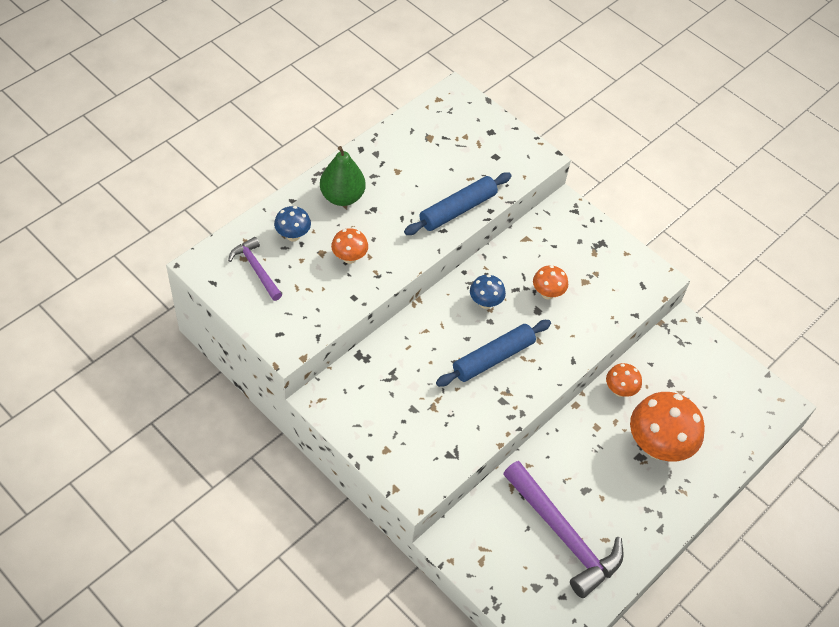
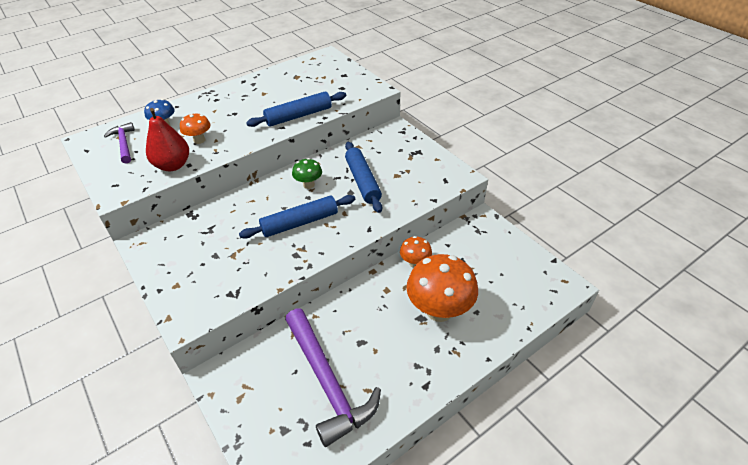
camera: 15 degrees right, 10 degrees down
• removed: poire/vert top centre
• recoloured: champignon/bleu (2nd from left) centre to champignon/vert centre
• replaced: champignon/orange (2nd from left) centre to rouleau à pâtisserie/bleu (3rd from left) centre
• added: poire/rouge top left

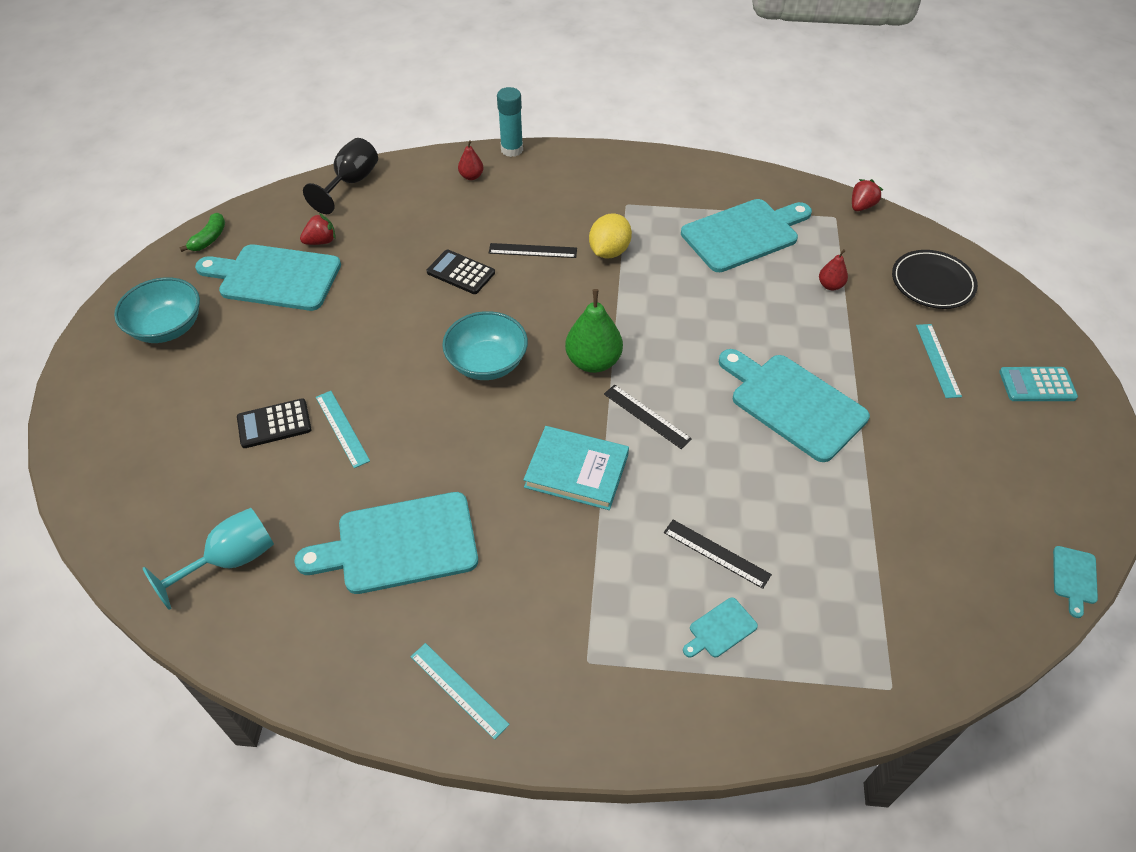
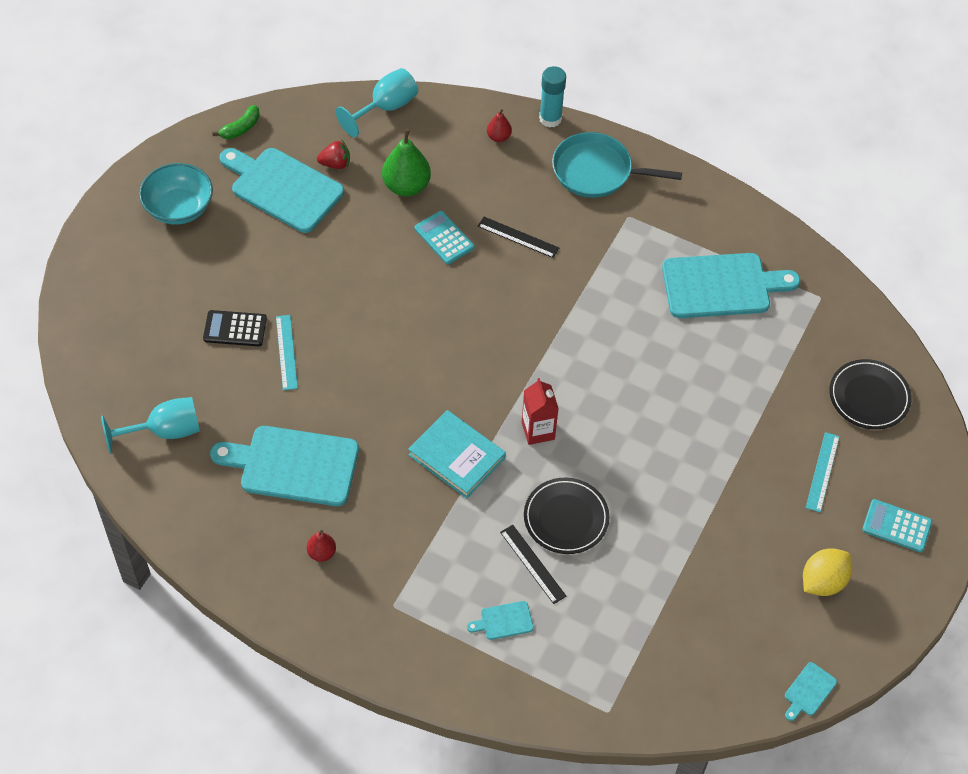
camera: 20 degrees right, 5 degrees up
• recoloured: verre à pied/noir top left to verre à pied/turquoise (2nd from left) top centre
• removed: règle/turquoise (2nd from left) bottom centre
• recoloured: calculatrice/noir (2nd from left) top centre to calculatrice/turquoise (1st from left) top centre
• removed: bol/turquoise (2nd from left) centre
• moved: poire/vert centre to top centre
• moved: citron/jaune top centre to bottom right
• replaced: règle/noir (2nd from left) centre to brique de lait/rouge centre
• removed: planche à découper/turquoise (5th from left) middle right
• moved: poire/rouge (2nd from left in the first image) top right to poire/rouge (1st from left) bottom left
• removed: fraise/rouge (2nd from left) top right
• added: assiette/noir (1st from left) bottom centre
• added: poêle/turquoise top centre

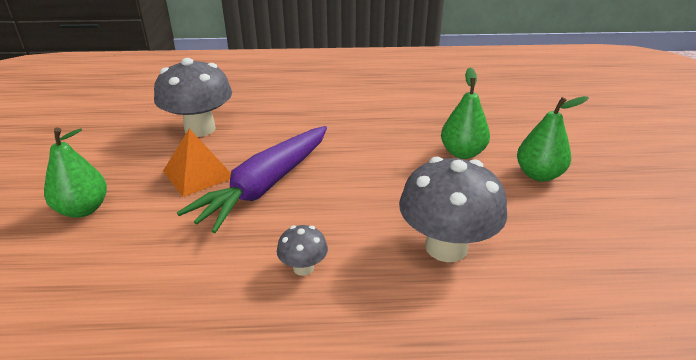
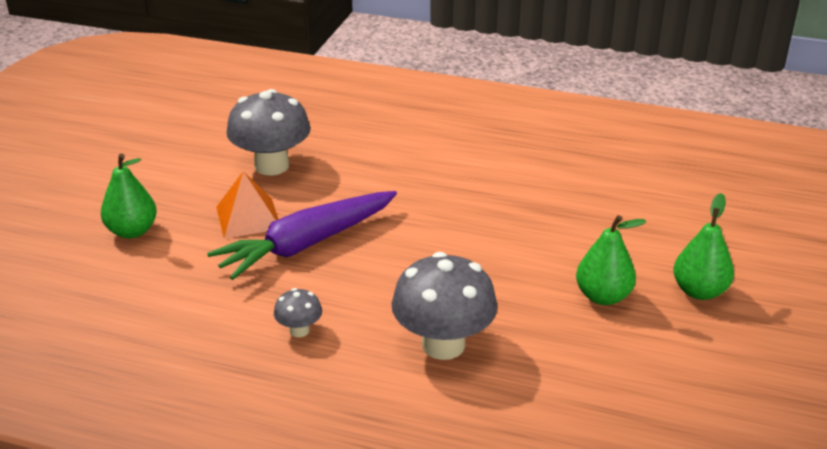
camera: 20 degrees right, 0 degrees up
• moved: poire/vert (2nd from left in the first image) top right to poire/vert (3rd from left) middle right

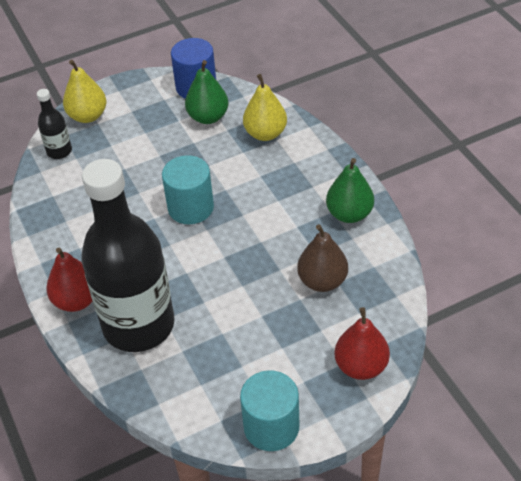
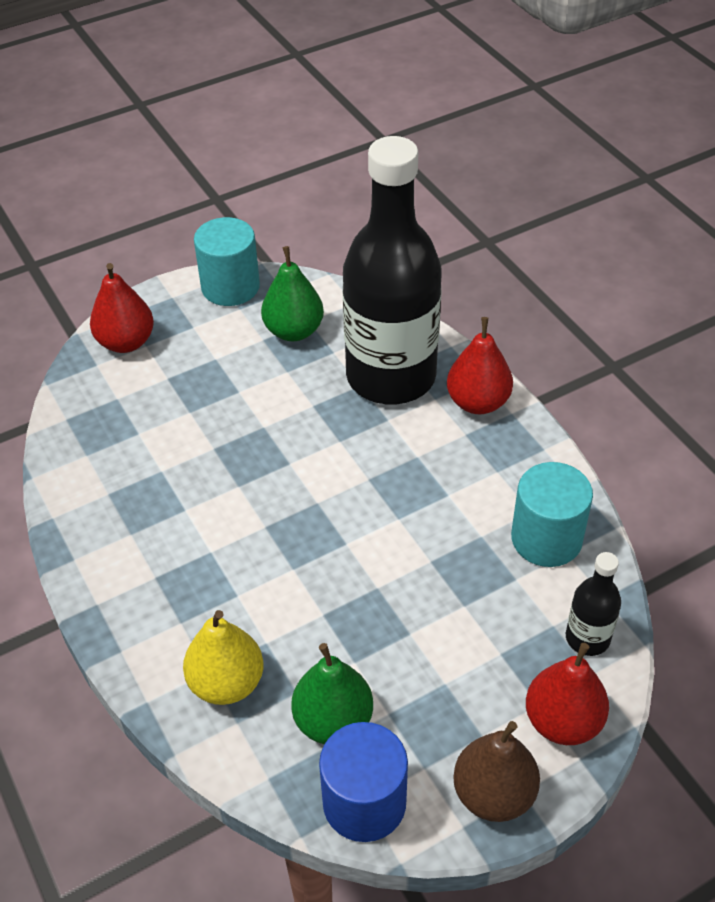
camera: 175 degrees right, 0 degrees up
• recoloured: poire/jaune (1st from left) top left to poire/rouge (3rd from left) bottom right
• moved: cylindre/turquoise (1st from left in the first image) centre to cylindre/turquoise (2nd from left) middle right
• moved: poire/marron centre to bottom right
• moved: poire/vert (2nd from left in the first image) middle right to poire/vert (1st from left) top centre

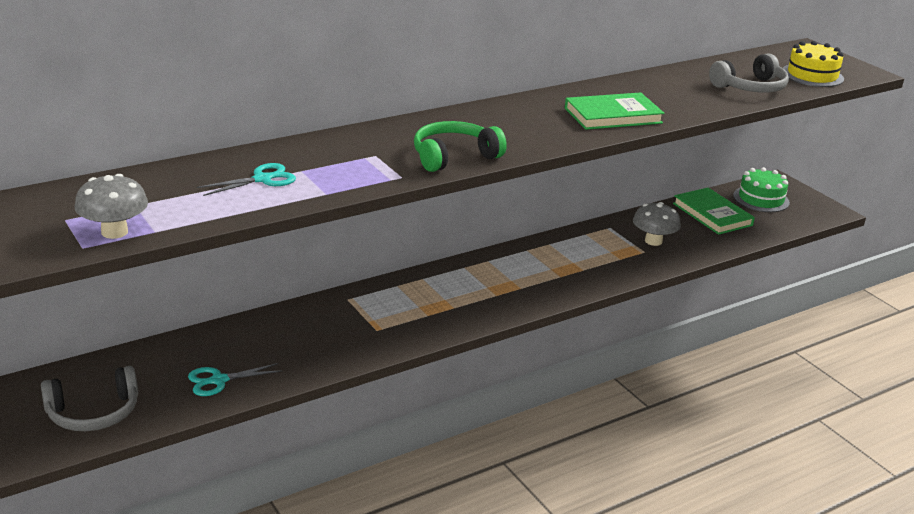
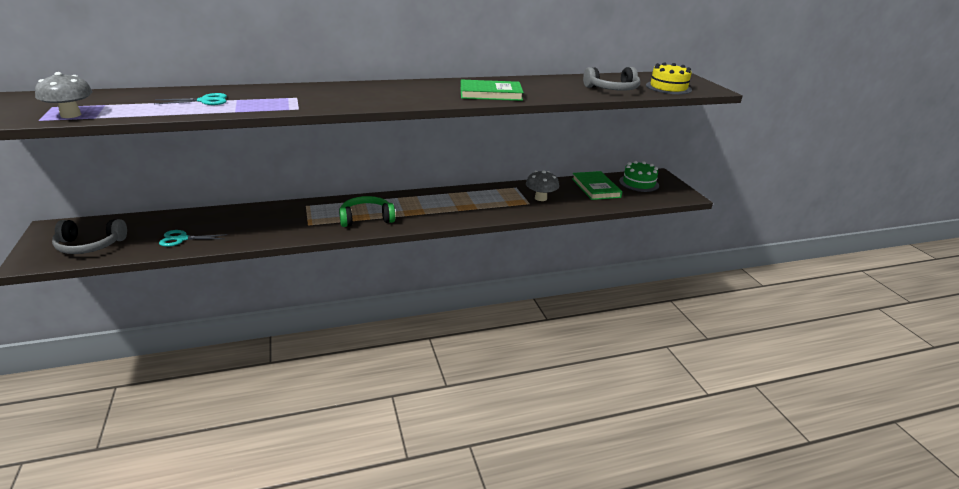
camera: 15 degrees right, 0 degrees up
• moved: casque audio/vert top centre to centre

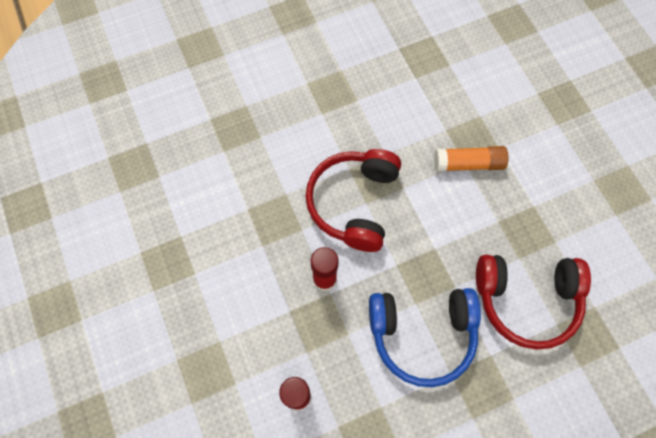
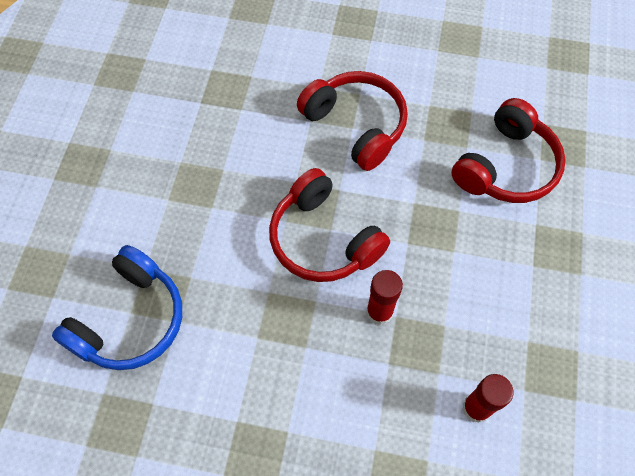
camera: 55 degrees left, 5 degrees down
• moved: casque audio/bleu bottom centre to middle left
• replaced: bâton de colle/orange middle right to casque audio/rouge (2nd from left) top centre

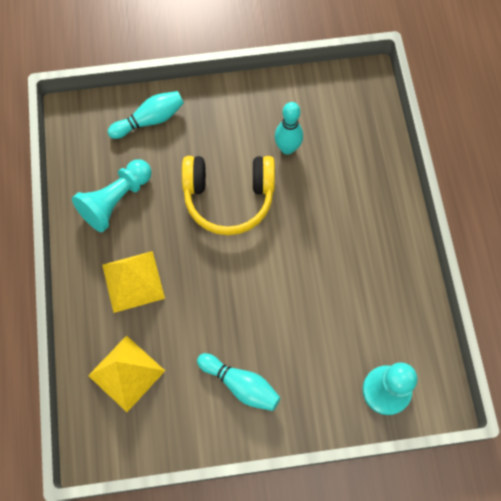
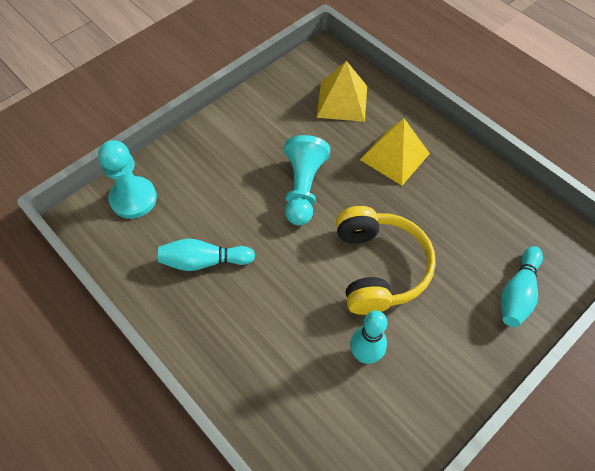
camera: 145 degrees right, 10 degrees down
• moved: pion/turquoise (1st from left in the first image) middle left to pion/turquoise (2nd from left) centre
• turned: casque audio/jaune centre = centre 120 degrees clockwise
• moved: quille/turquoise (2nd from left in the first image) bottom centre to quille/turquoise (1st from left) centre

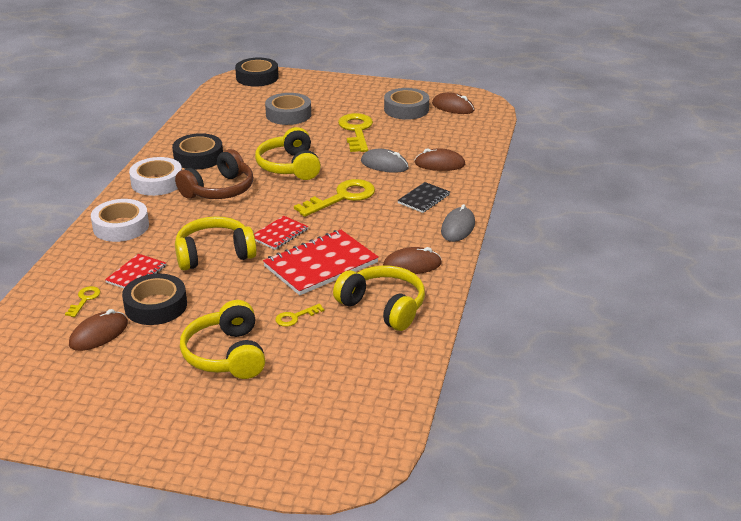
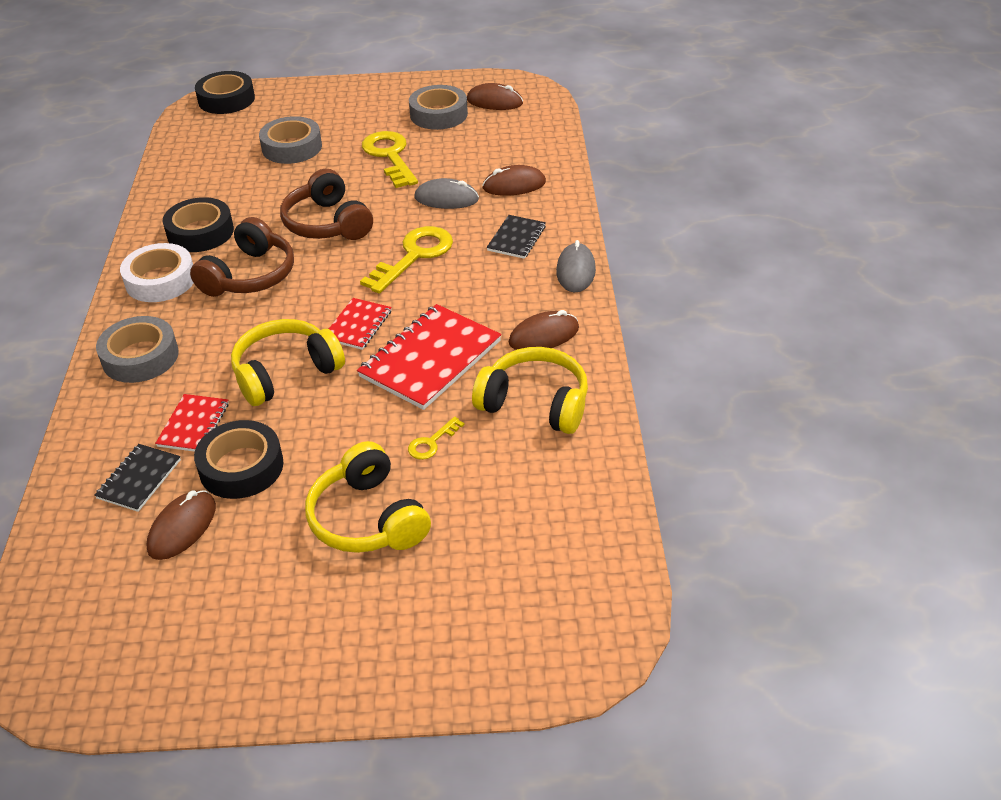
camera: 15 degrees left, 10 degrees up
• replaced: clé/jaune (1st from left) middle left to carnet/noir (1st from left) middle left
• recoloured: ruban adhésif/blanc (1st from left) middle left to ruban adhésif/gris (1st from left) middle left
• recoloured: casque audio/jaune (3rd from left) top centre to casque audio/marron (2nd from left) top left

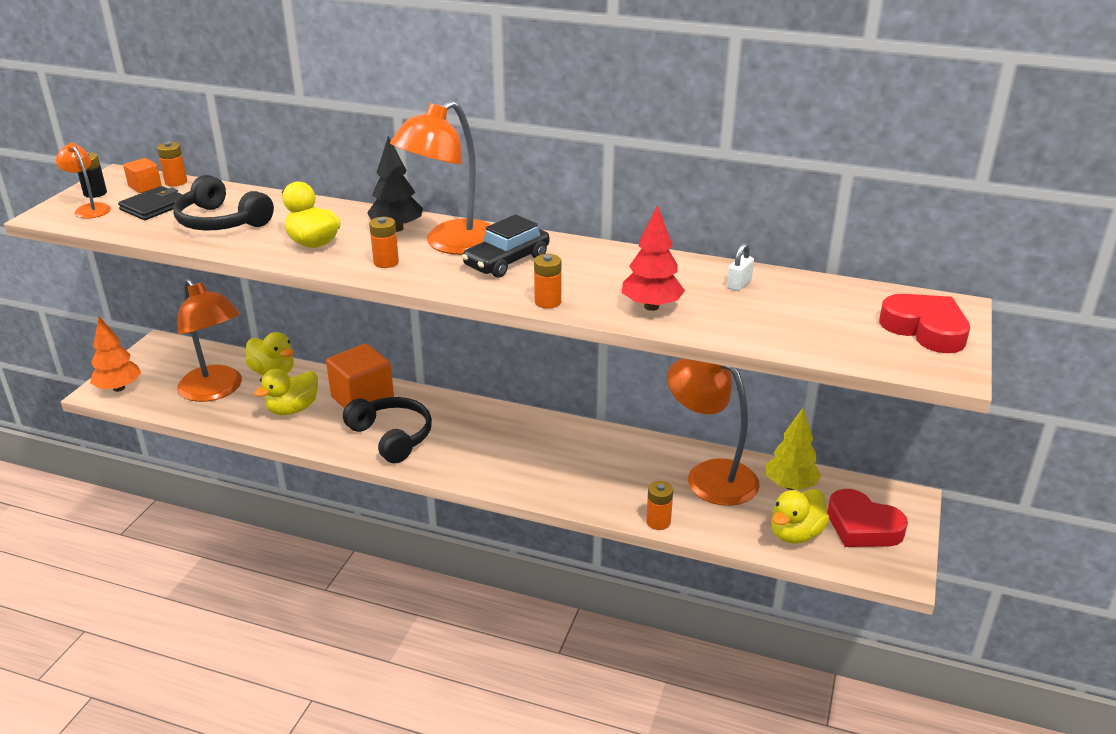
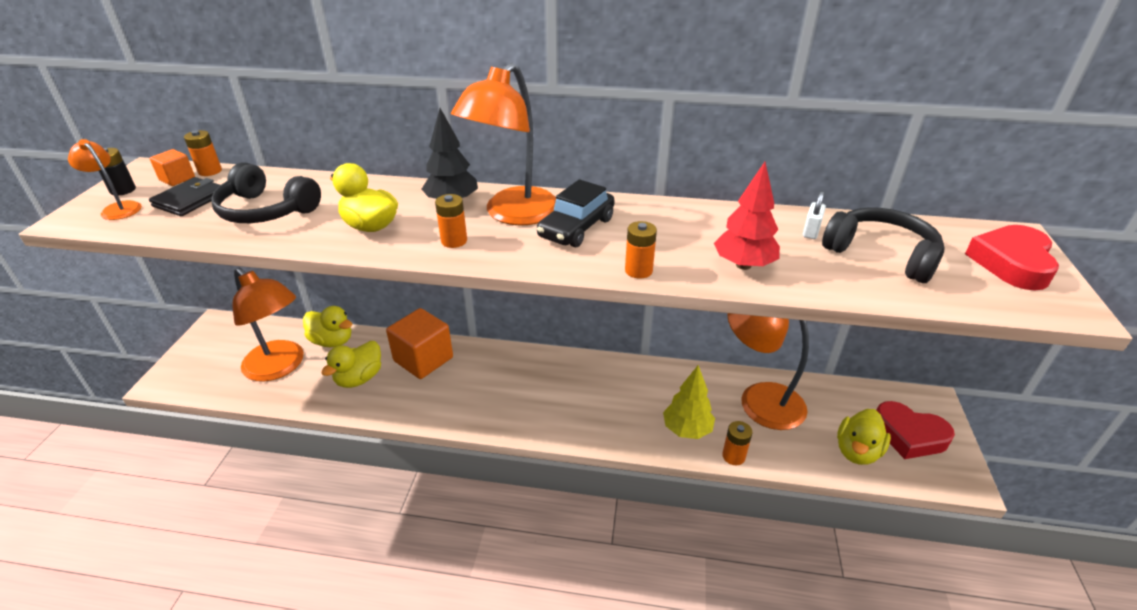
camera: 10 degrees left, 5 degrees up
• removed: arbre/orange middle left
• moved: casque audio/noir (2nd from left) centre to middle right
• moved: arbre/jaune middle right to centre
• turned: cœur/rouge (2nd from left) middle right = middle right 105 degrees counterclockwise

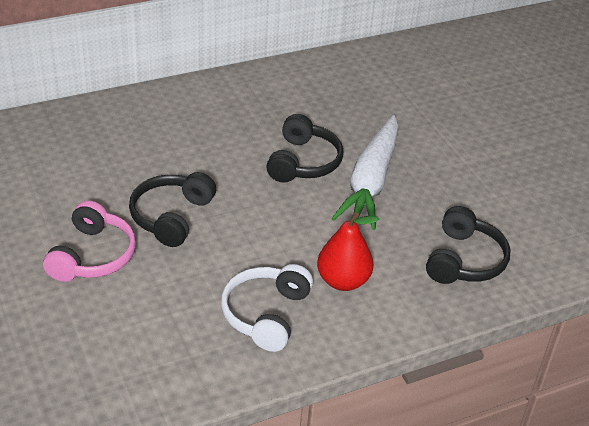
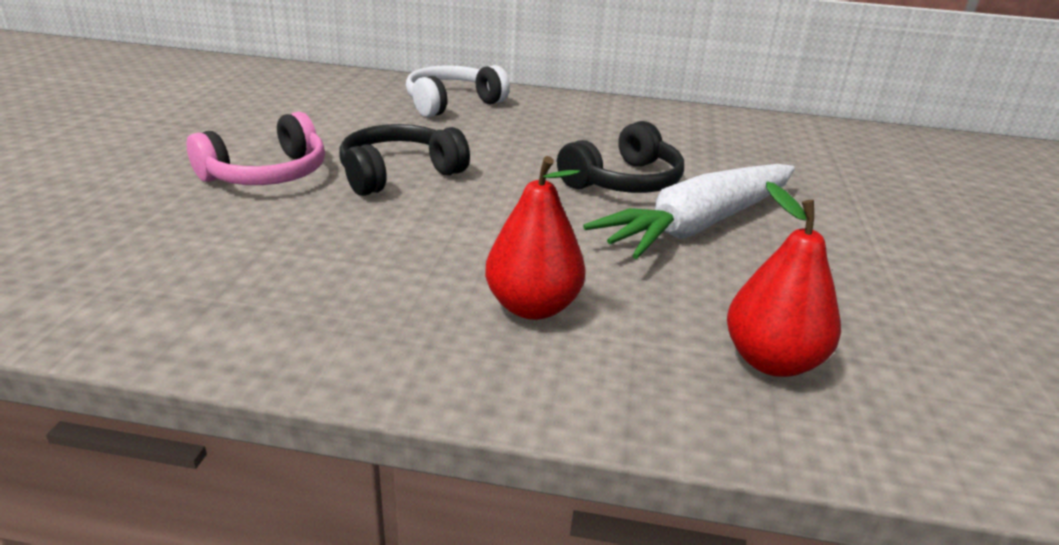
camera: 35 degrees right, 10 degrees down
• moved: casque audio/blanc bottom centre to top centre
• replaced: casque audio/noir (3rd from left) middle right to poire/rouge (2nd from left) middle right

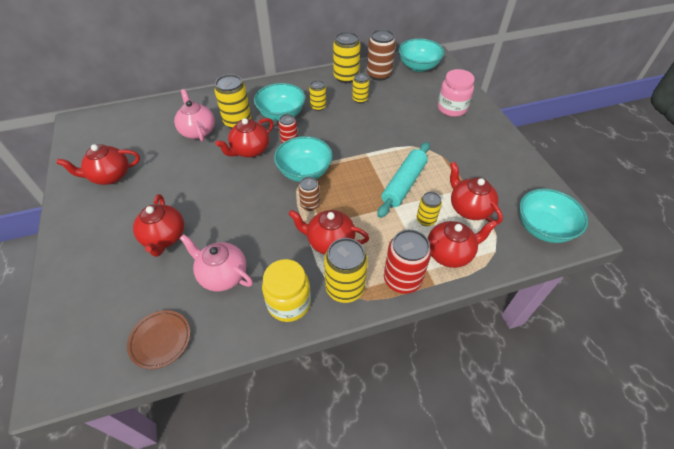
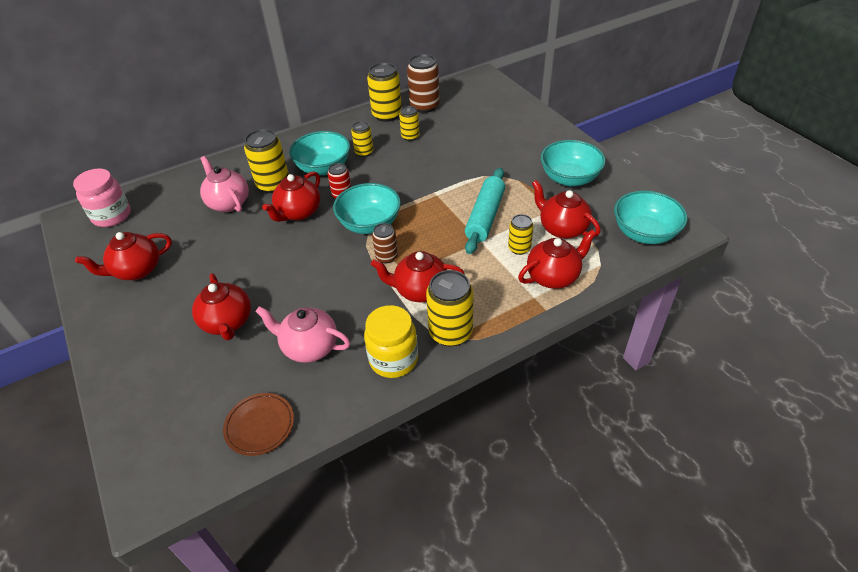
camera: 10 degrees left, 5 degrees down
• removed: canette/rouge (2nd from left) centre
• moved: bol/turquoise (3rd from left) top centre to top right
• moved: bocal/rose top right to middle left

